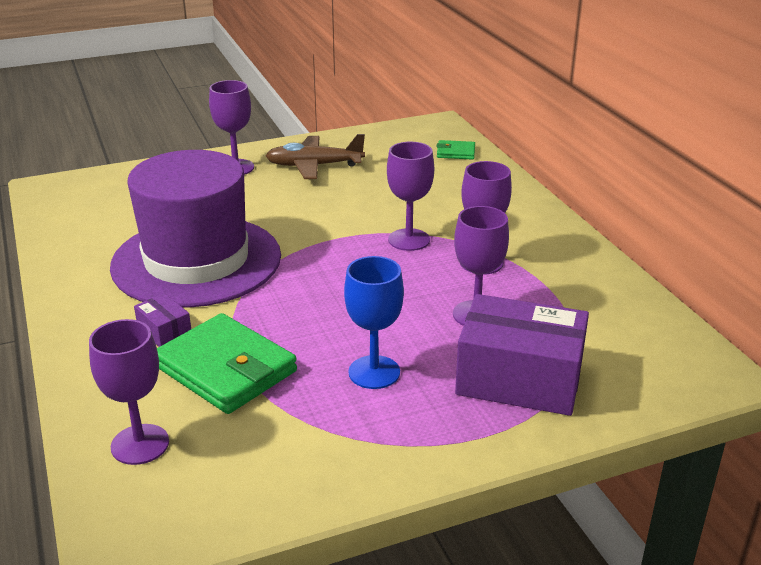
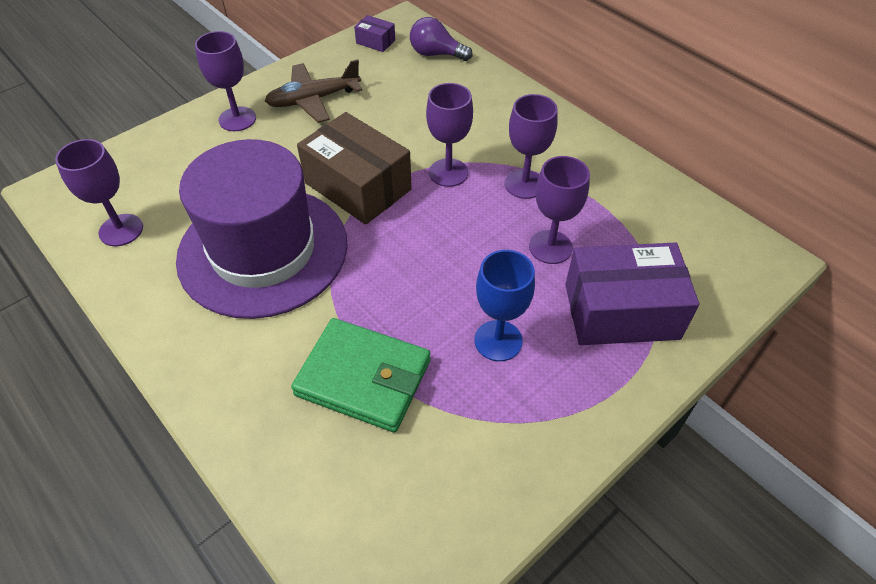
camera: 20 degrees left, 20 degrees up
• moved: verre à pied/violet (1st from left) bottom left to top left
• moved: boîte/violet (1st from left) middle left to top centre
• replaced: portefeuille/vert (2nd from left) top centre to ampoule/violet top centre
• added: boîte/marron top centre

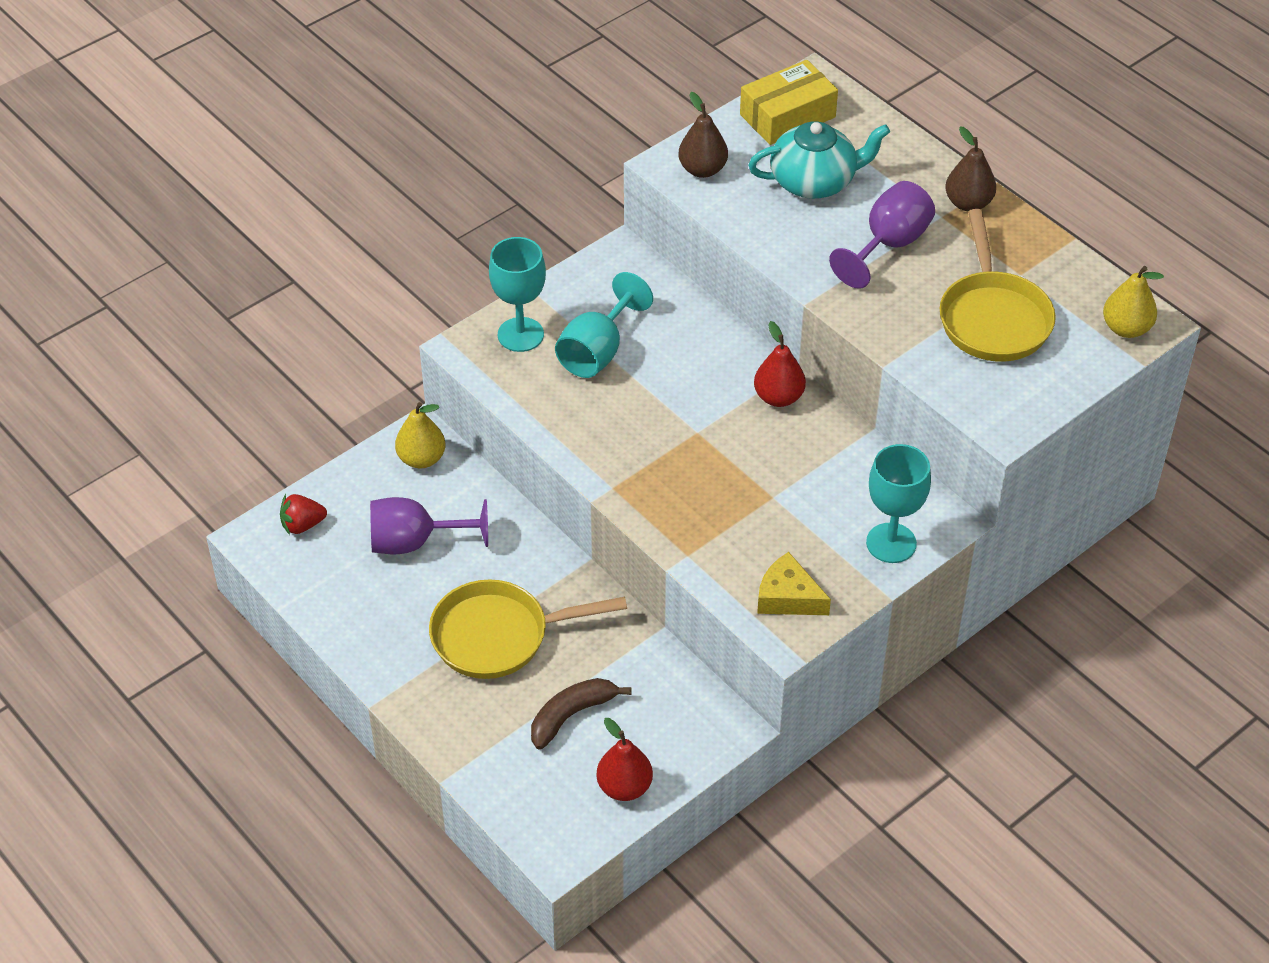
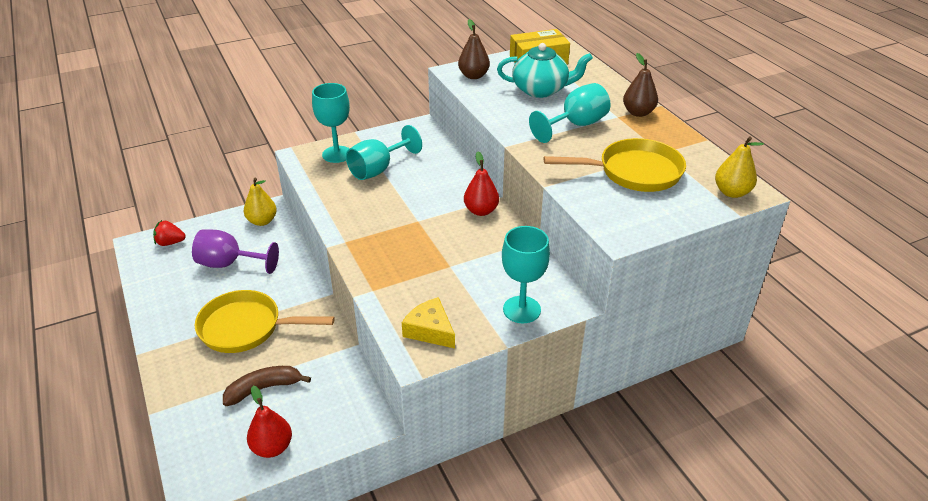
camera: 15 degrees right, 10 degrees down
• recoloured: verre à pied/violet (2nd from left) top right to verre à pied/turquoise (4th from left) top centre
• turned: poêle/jaune (2nd from left) top right = top centre 105 degrees counterclockwise

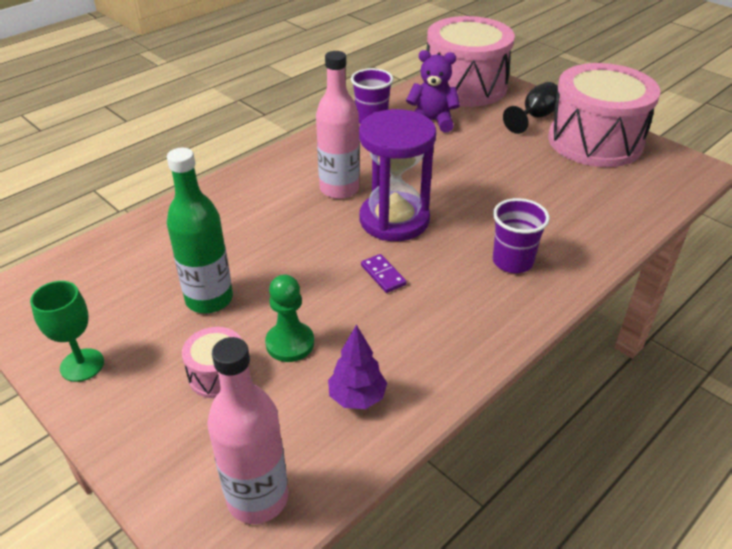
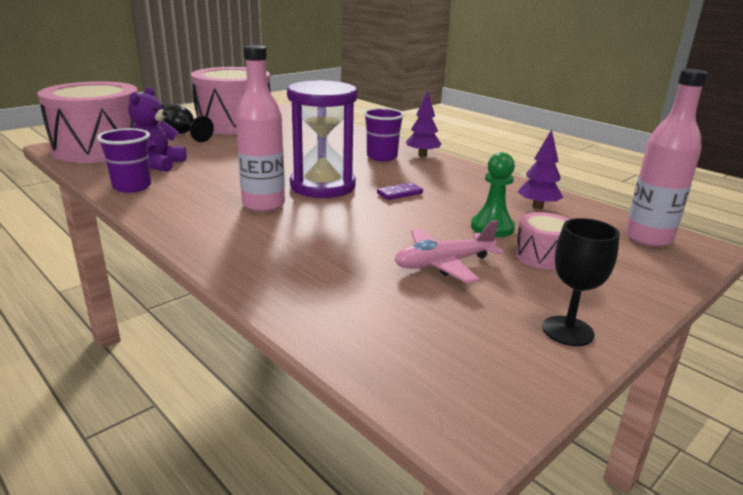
camera: 90 degrees left, 15 degrees down
• recoloured: verre à pied/vert middle left to verre à pied/noir (2nd from left) middle right
• replaced: bouteille/vert middle left to avion/rose centre
• added: arbre/violet (1st from left) top centre

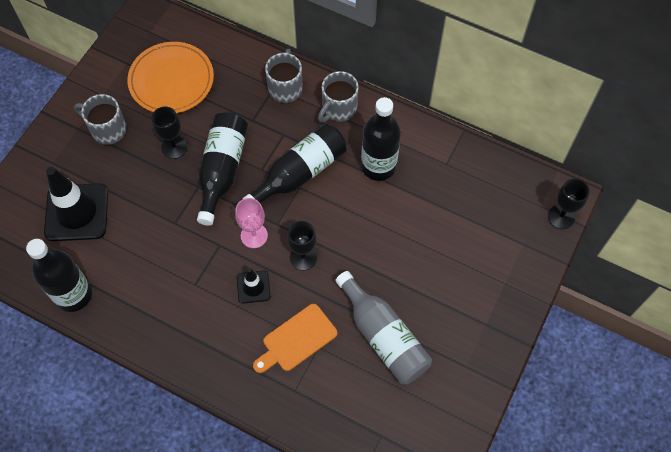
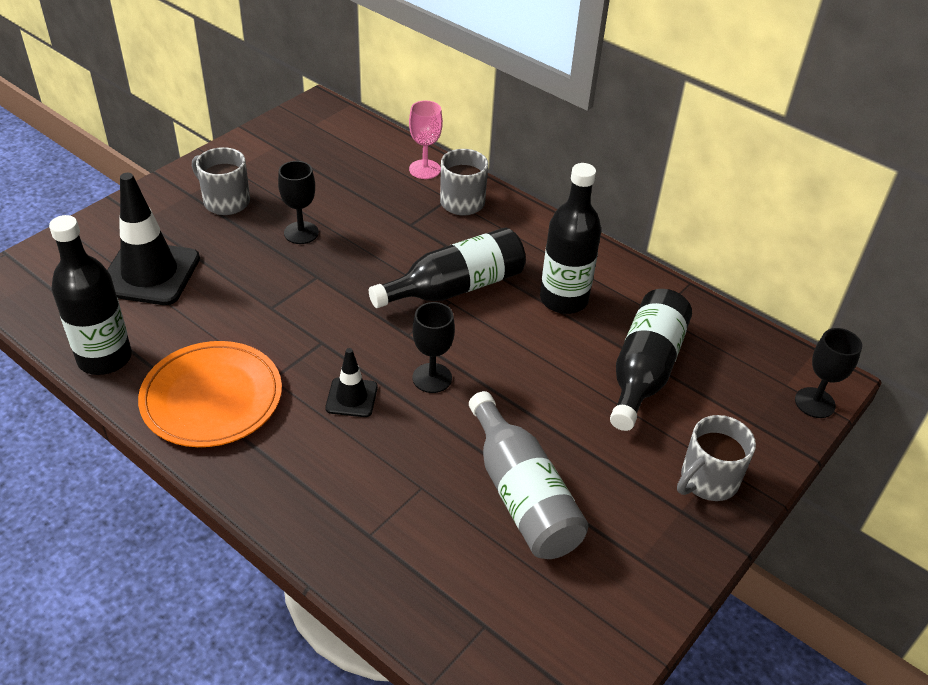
camera: 10 degrees right, 20 degrees down
• moved: assiette/orange top left to middle left
• moved: bouteille/noir (2nd from left in the first image) middle left to bouteille/noir (4th from left) middle right
• moved: verre à pied/rose centre to top centre
• removed: planche à découper/orange bottom centre
• moved: tasse/gris (3rd from left) top centre to bottom right

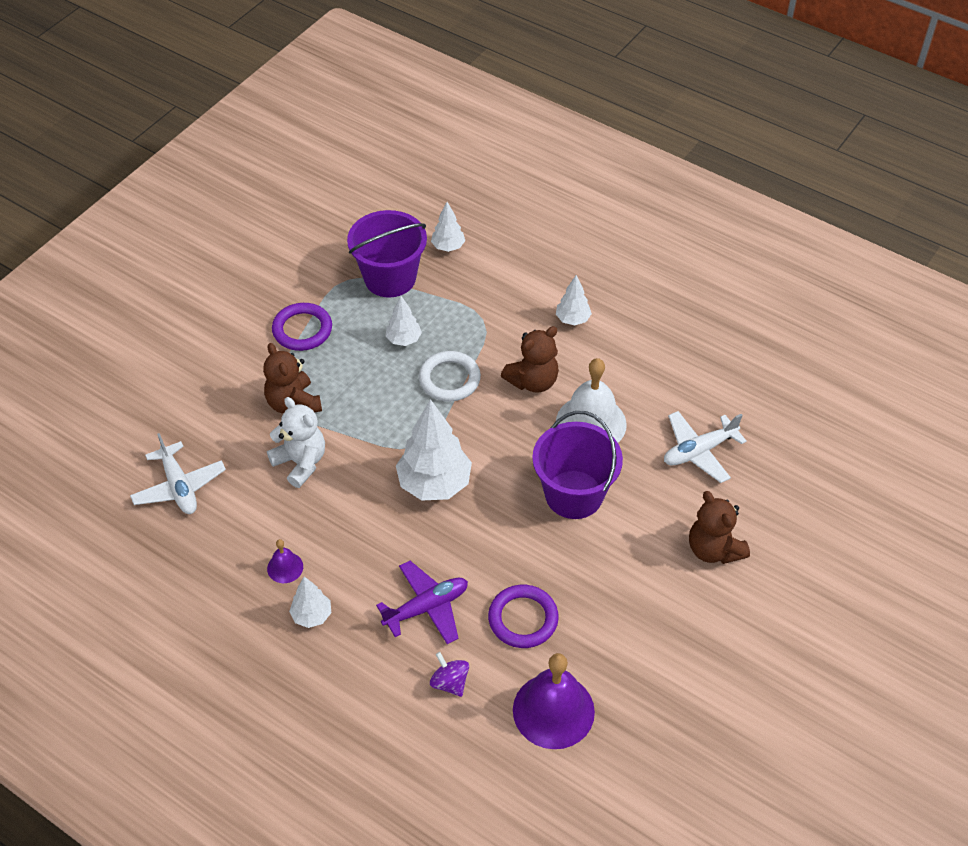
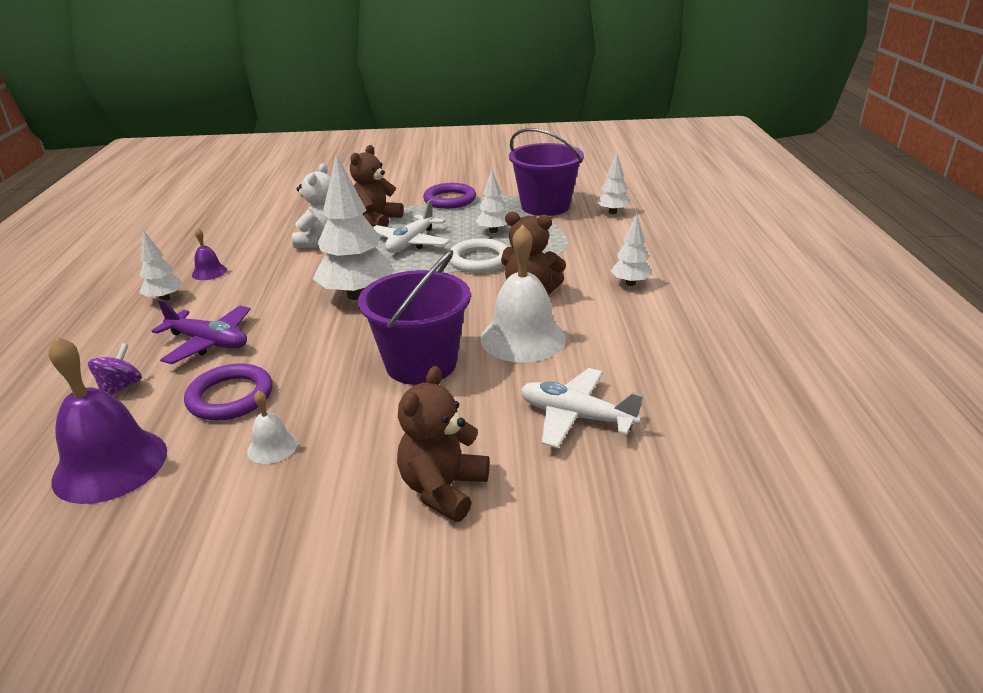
camera: 55 degrees right, 20 degrees down
• moved: avion/blanc (1st from left) middle left to top centre
• added: cloche/blanc (1st from left) middle left

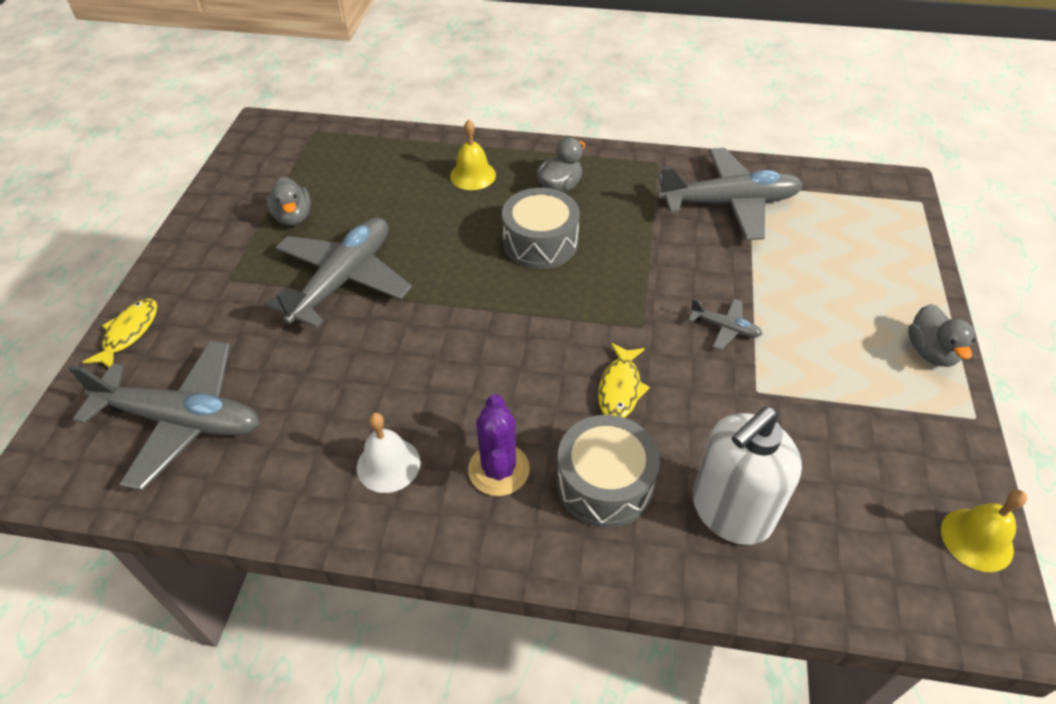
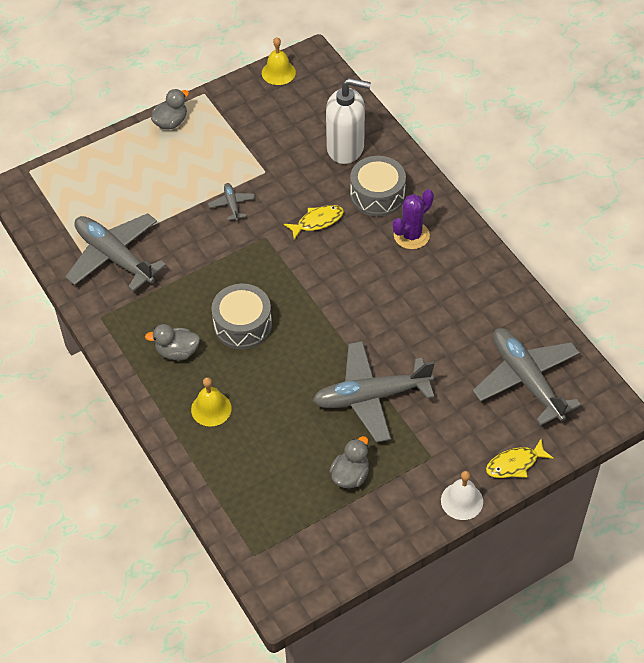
camera: 130 degrees left, 5 degrees up
• moved: cloche/blanc centre to bottom right

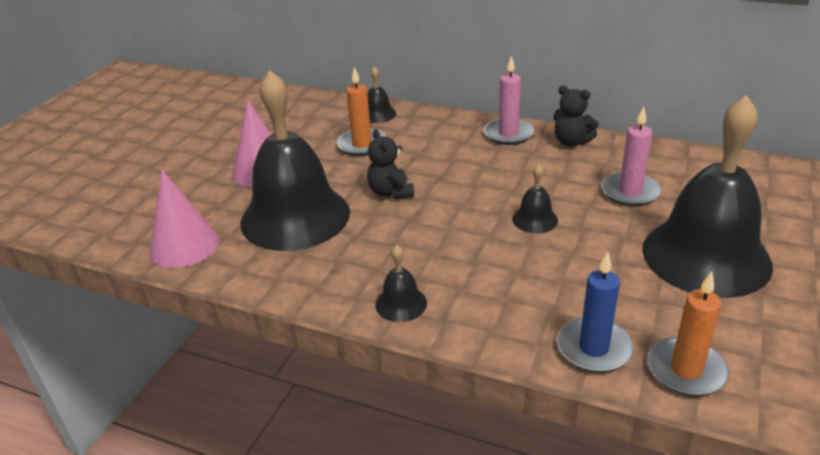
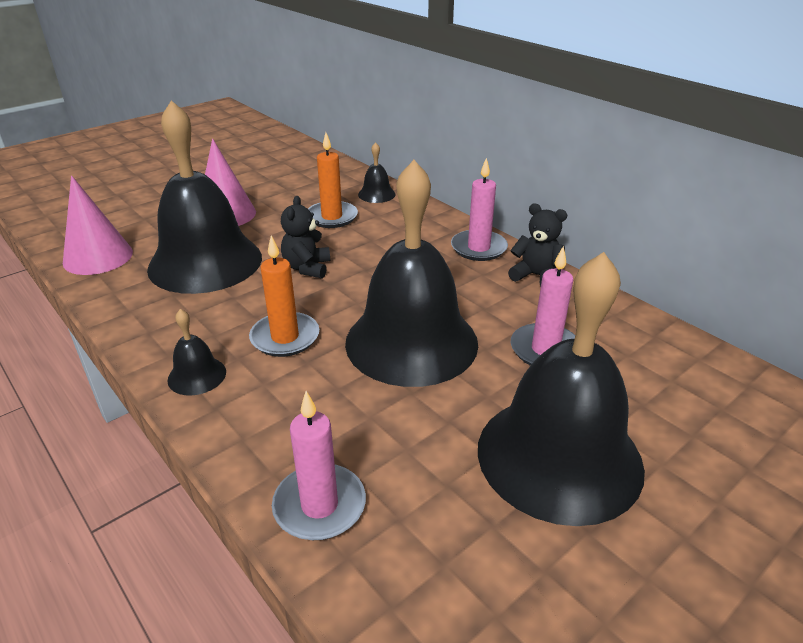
camera: 25 degrees right, 0 degrees up
• resized: cloche/noir (4th from left) centre = centre x2.49
• turned: ours en peluche/noir (2nd from left) top right = middle right 150 degrees clockwise
• recoloured: bougie/bleu bottom right to bougie/rose (1st from left) bottom centre
• moved: bougie/orange (2nd from left in the first image) bottom right to bougie/orange (1st from left) centre

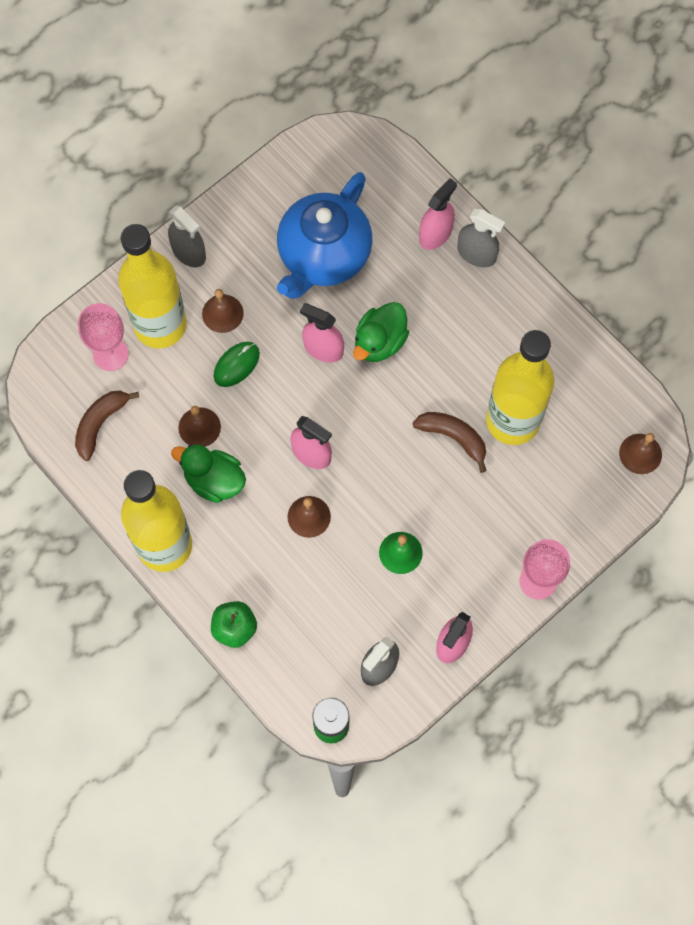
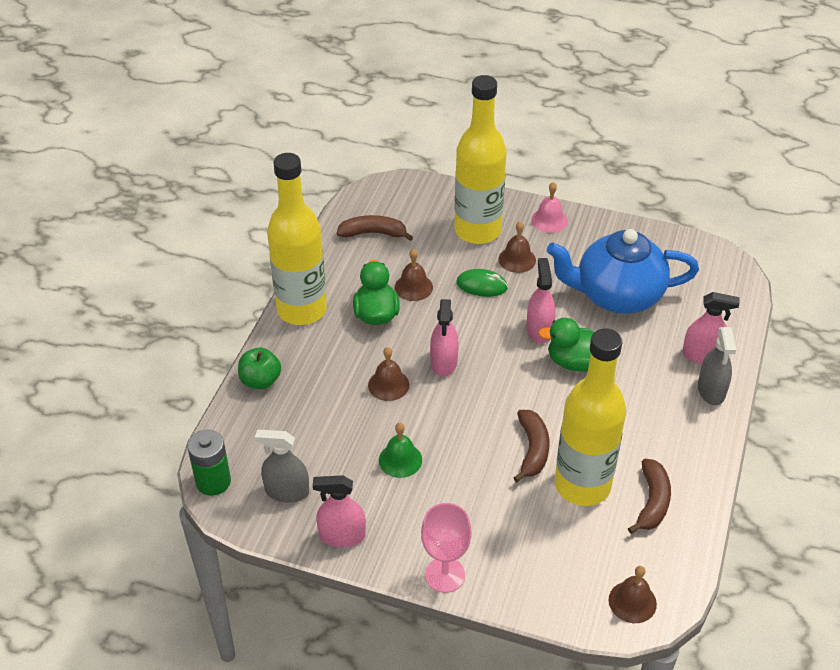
camera: 60 degrees right, 25 degrees down
• removed: verre à pied/rose (1st from left) middle left
• replaced: vaporisateur/gris (1st from left) top left to cloche/rose top centre
• added: banane/marron (3rd from left) bottom right

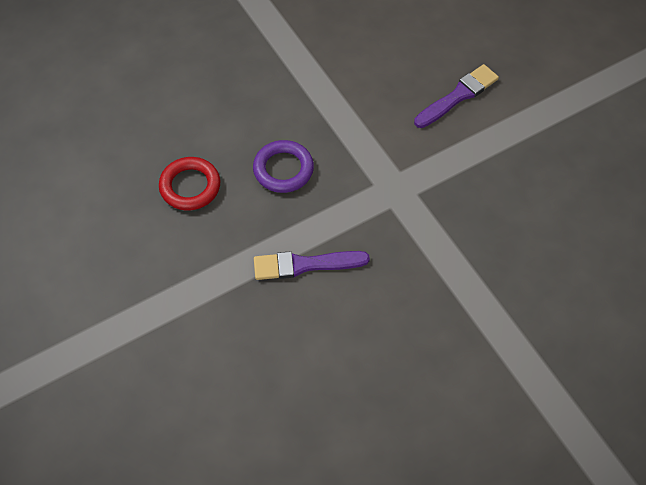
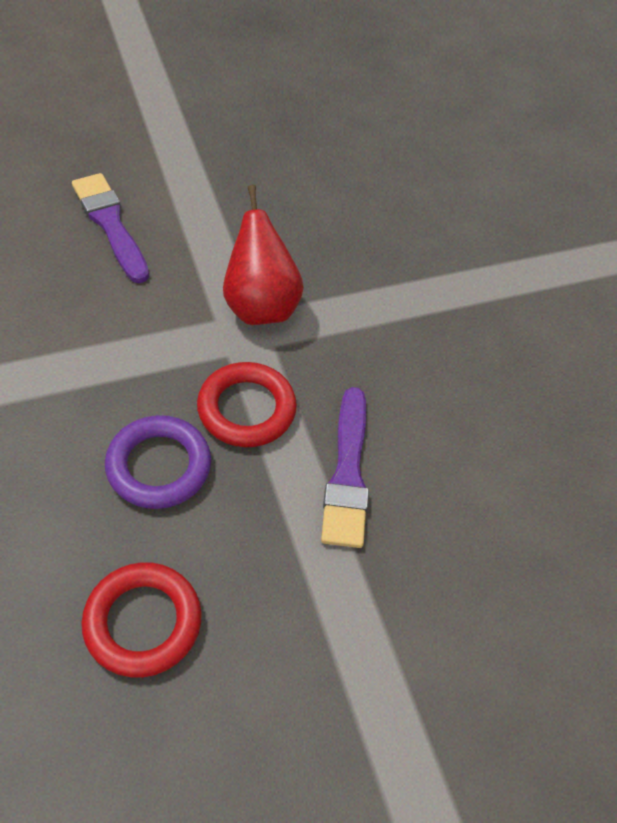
camera: 85 degrees left, 5 degrees down
• added: anneau/rouge (2nd from left) centre
• added: poire/rouge top centre

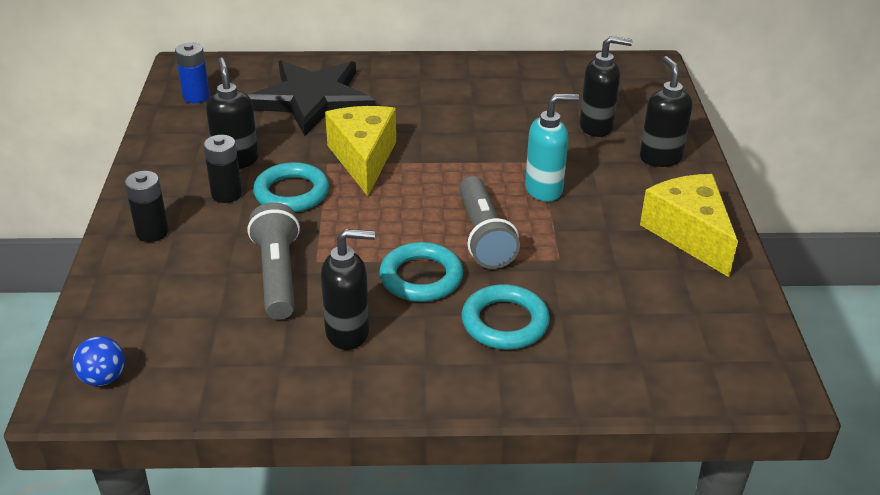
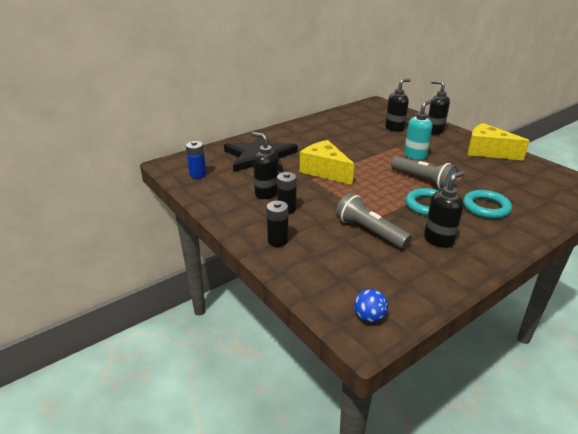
camera: 35 degrees left, 5 degrees down
• removed: anneau/turquoise (1st from left) middle left

